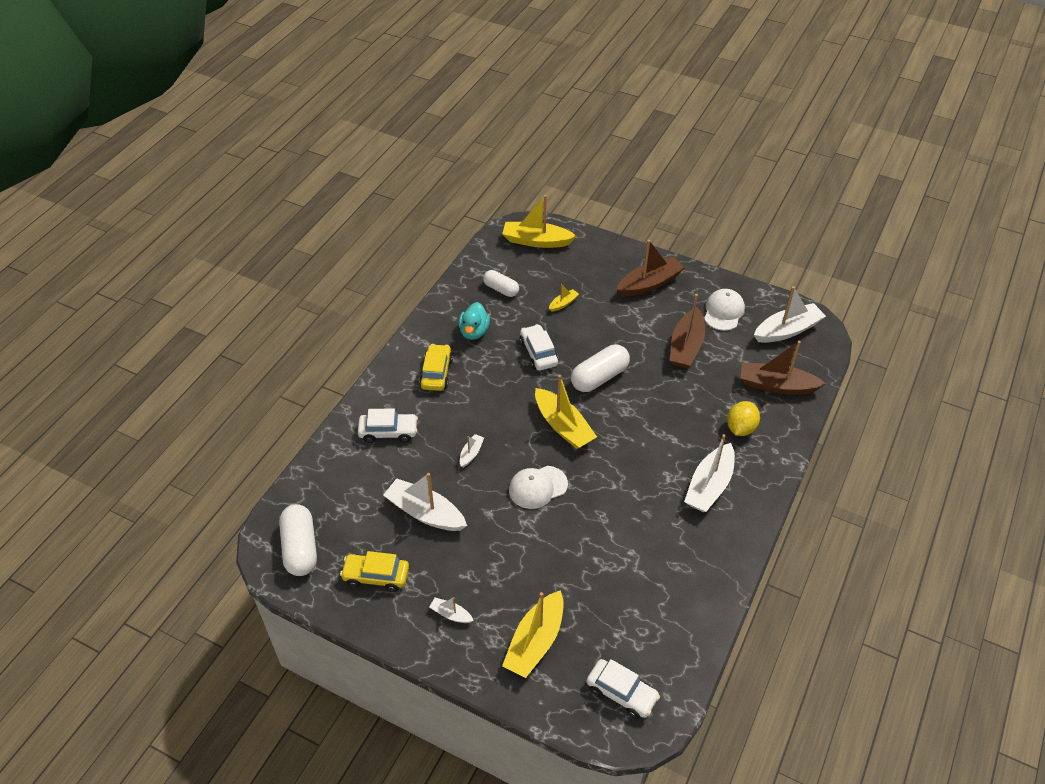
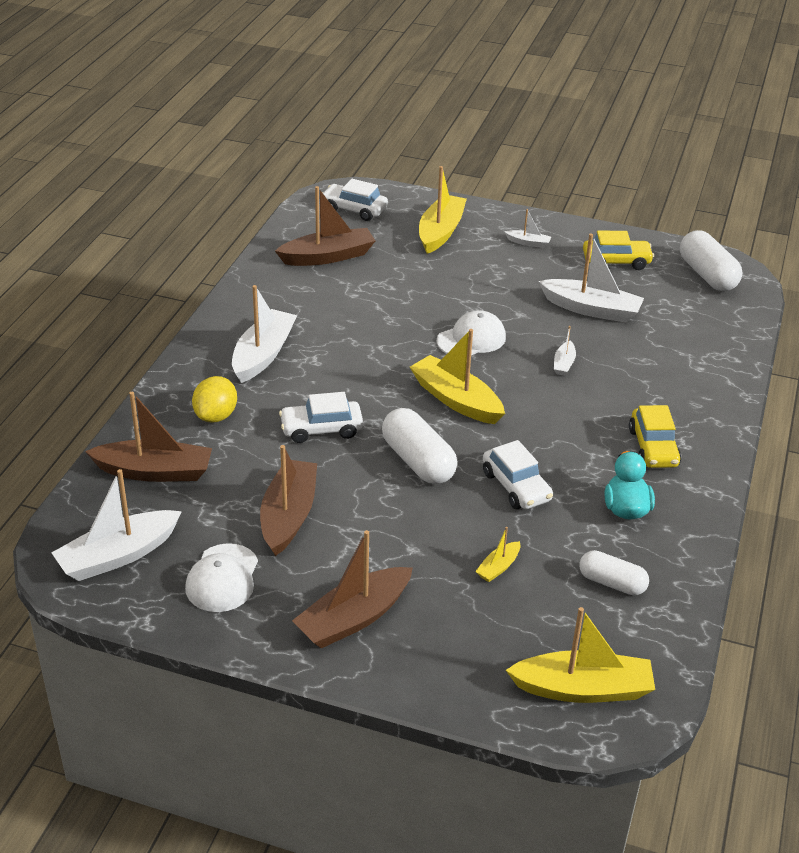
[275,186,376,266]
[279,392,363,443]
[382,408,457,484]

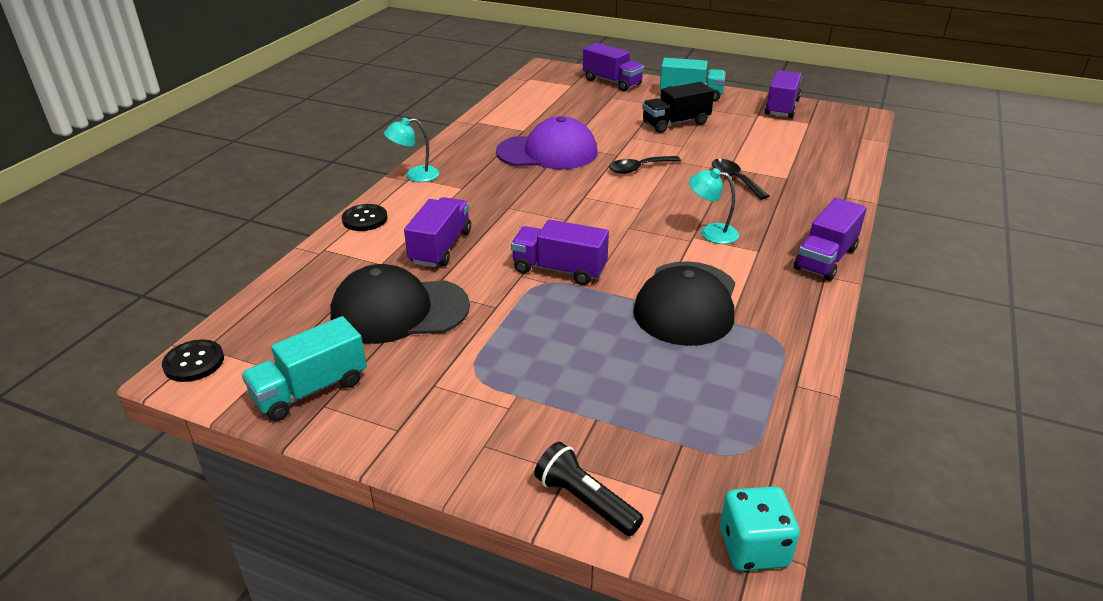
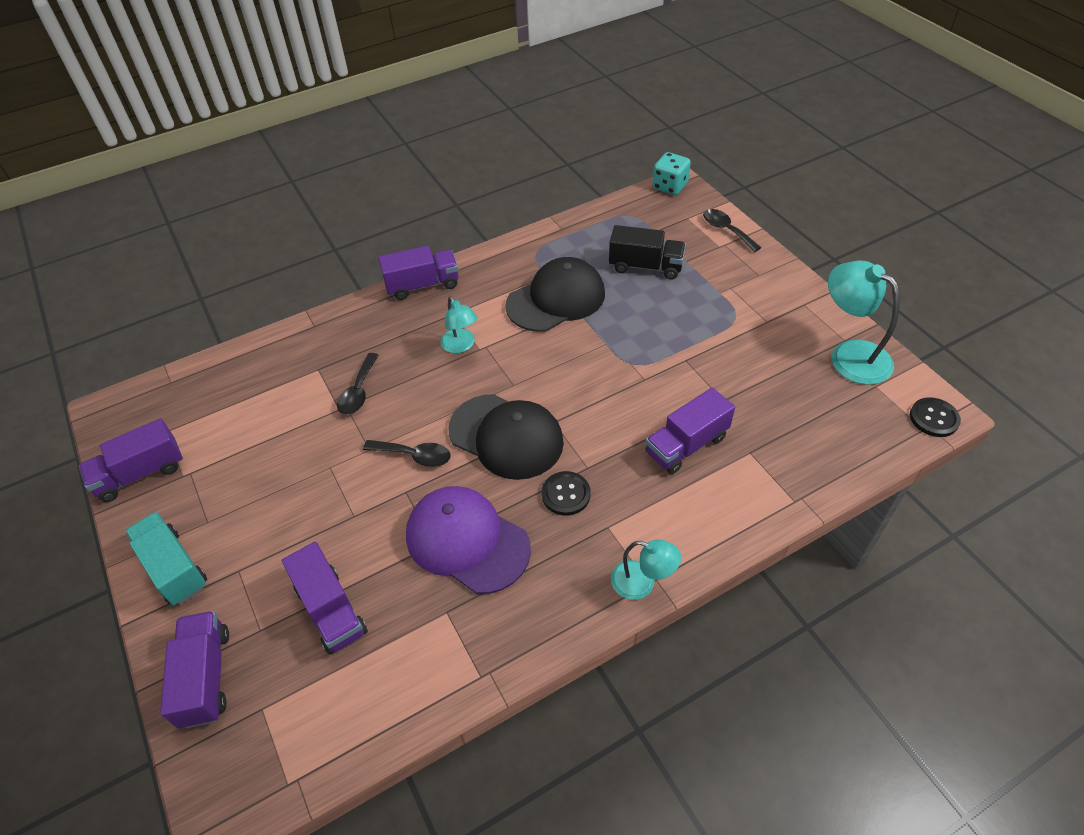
[448,394,564,480]
[542,471,590,516]
[282,542,368,655]
[609,225,686,280]
[828,261,900,385]
[703,209,761,252]

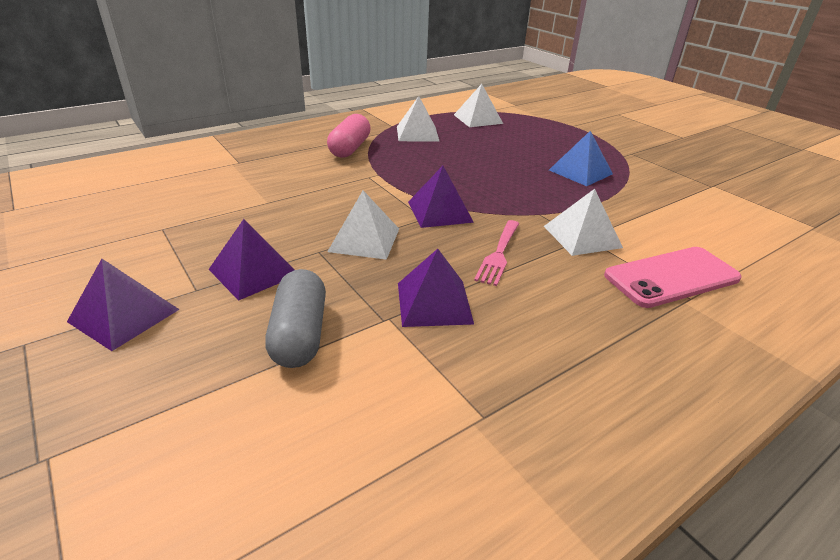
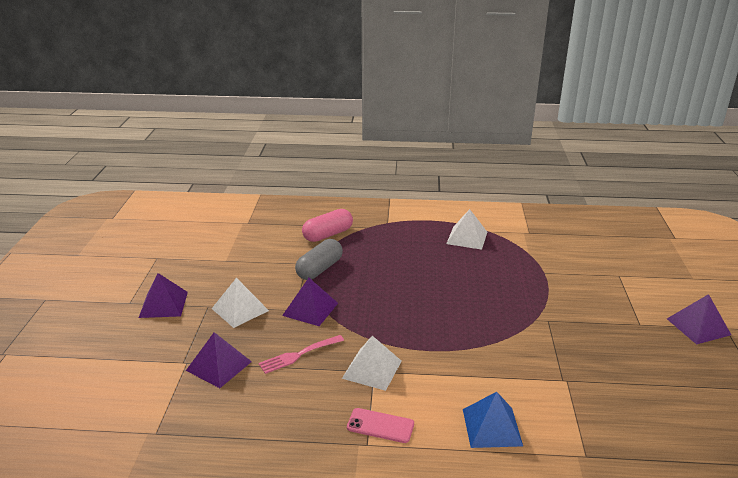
[397,96,439,141] (first image)
[667,294,731,345]
[295,239,343,280]
[463,392,523,448]
[347,408,414,443]

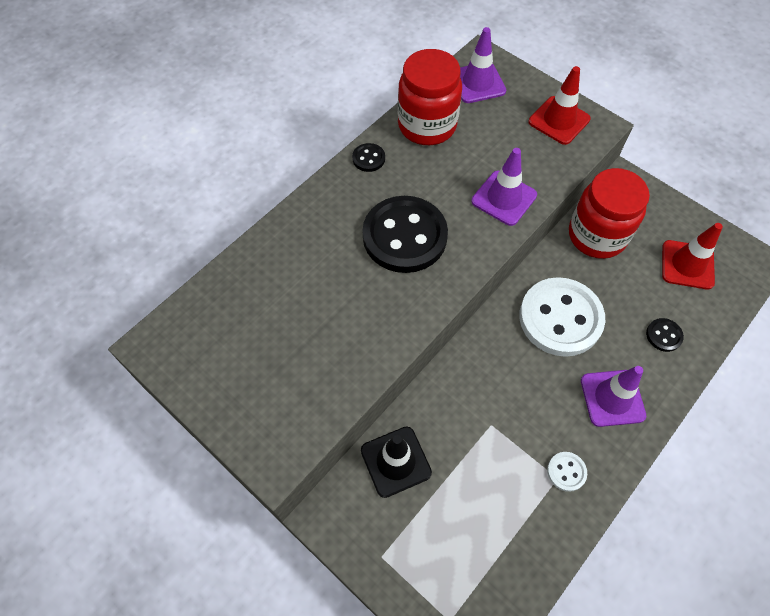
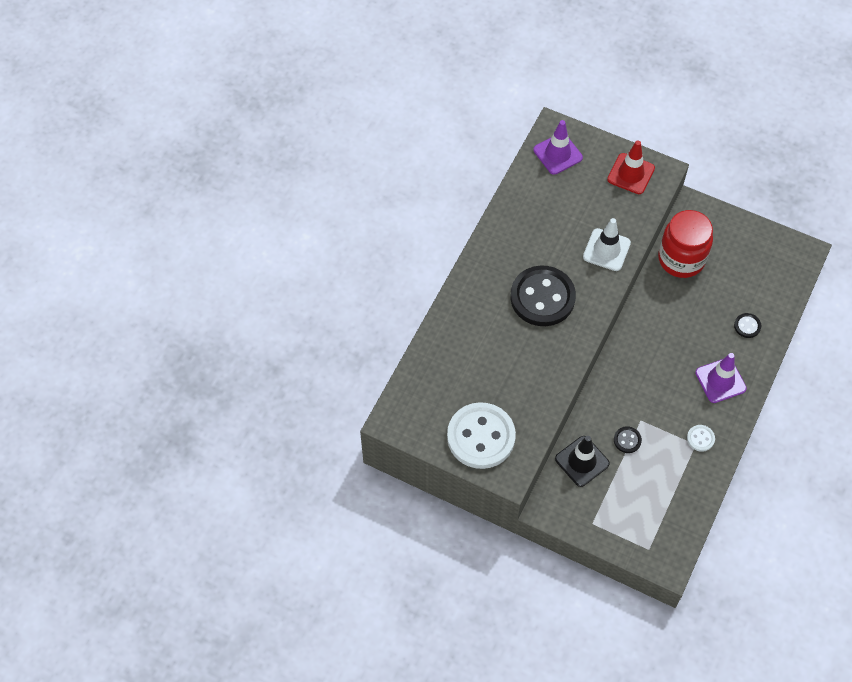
[398,49,462,145] (first image)
[662,223,723,290] (first image)
[614,426,642,453]
[447,402,516,469]
[583,218,631,271]

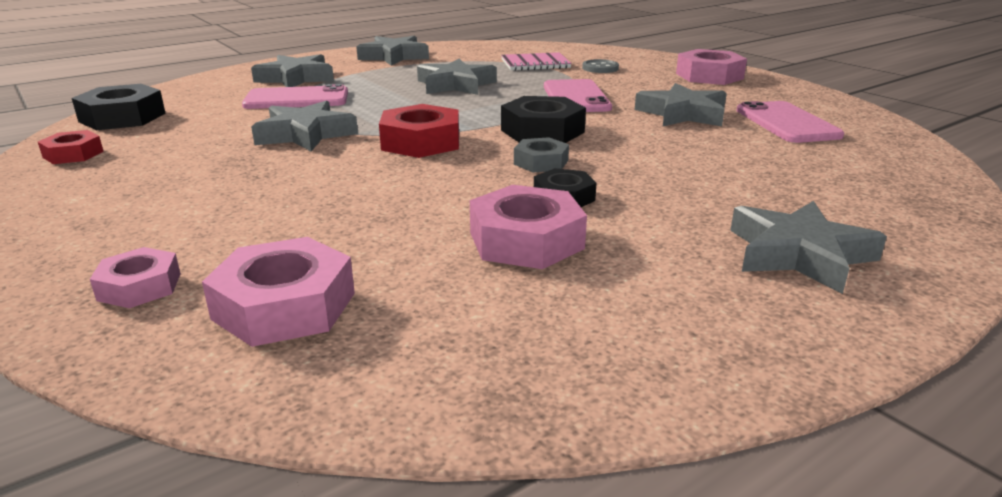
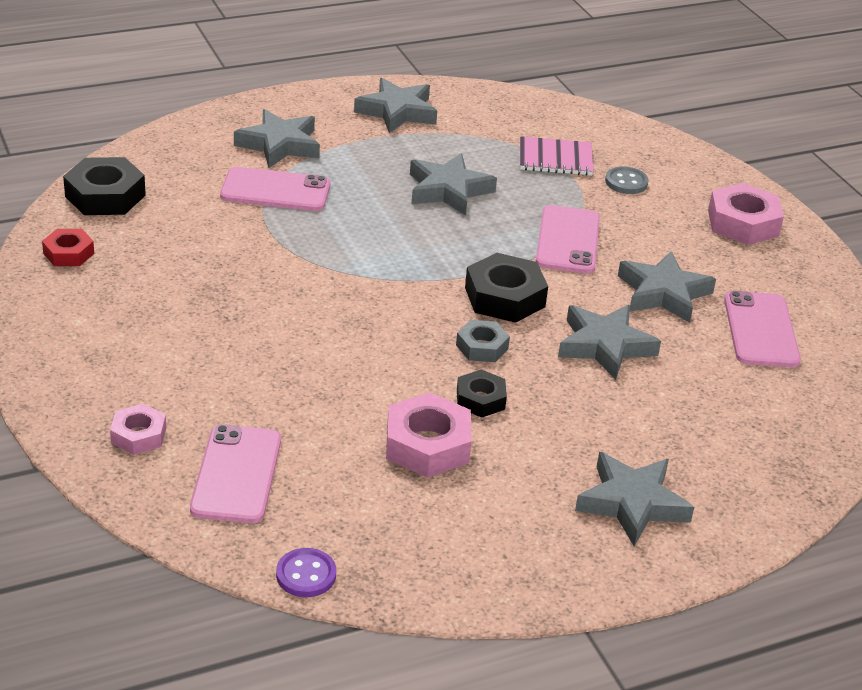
[379,104,459,158] (first image)
[276,548,336,597]
[558,305,661,380]
[190,424,281,523]

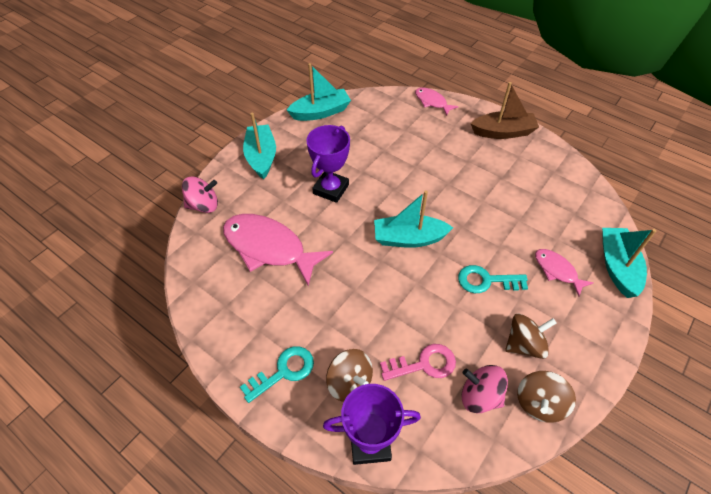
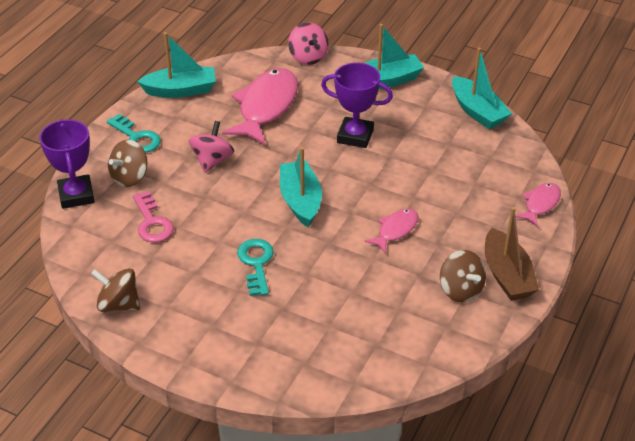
[189,121,234,173]
[440,250,486,303]
[365,209,419,253]
[137,32,216,98]

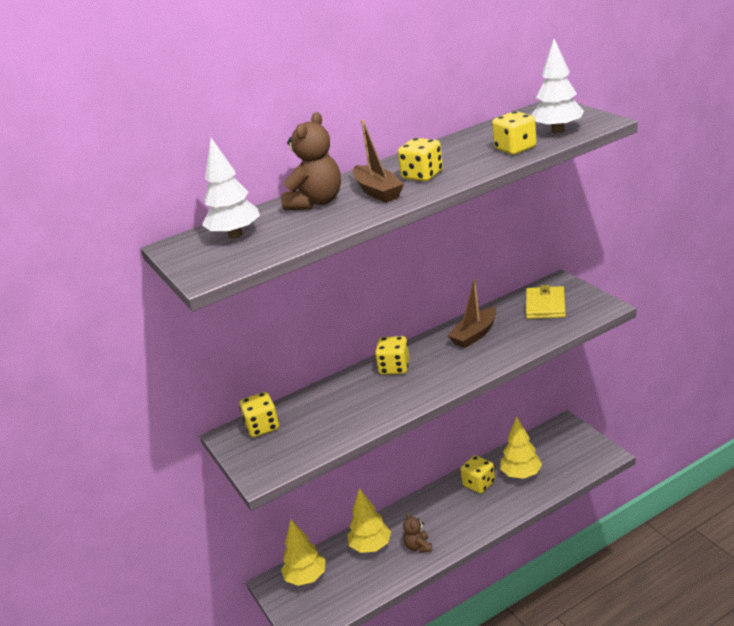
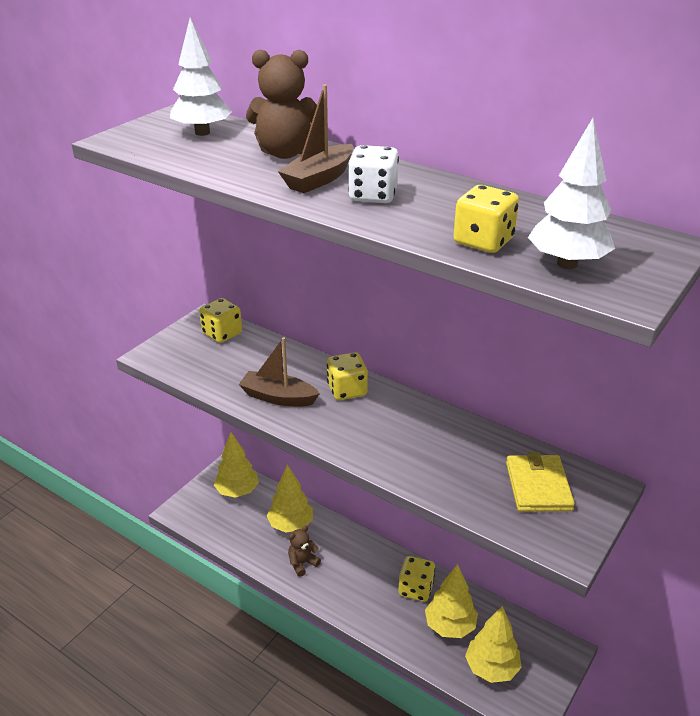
[465,606,522,683]
[239,337,320,406]
[348,145,399,203]
[506,452,575,512]

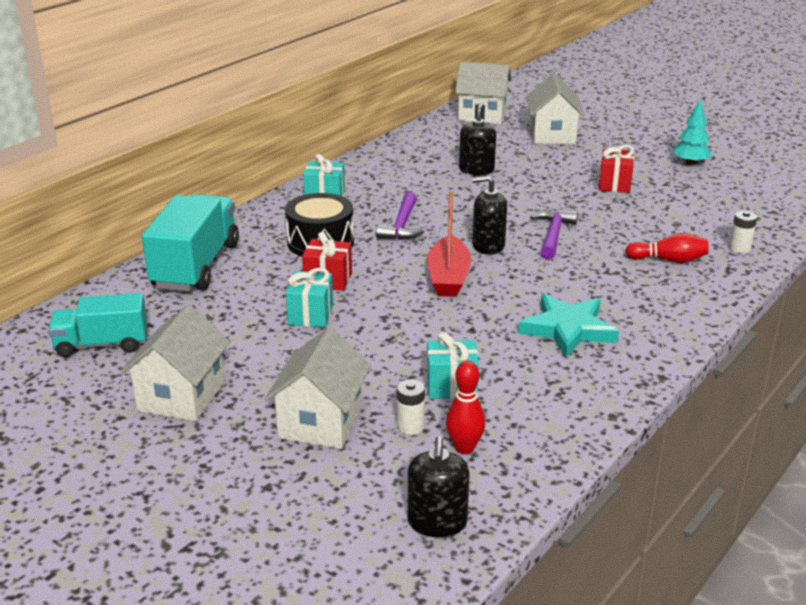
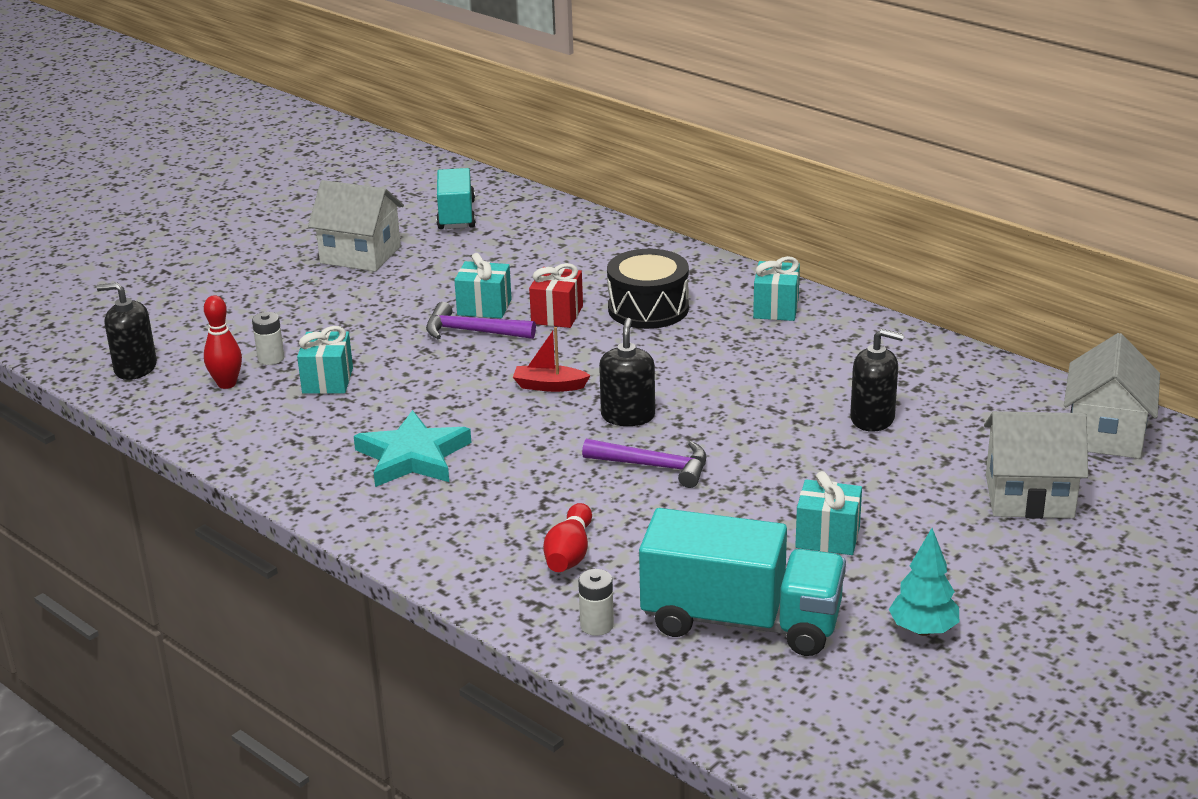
[265,327,371,449] (first image)
[639,508,846,656]
[426,302,536,339]
[795,471,862,555]
[513,327,591,392]

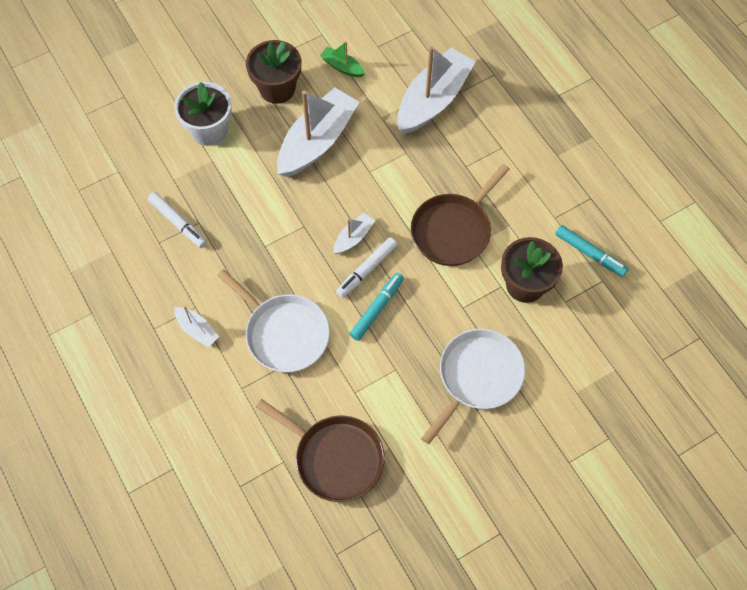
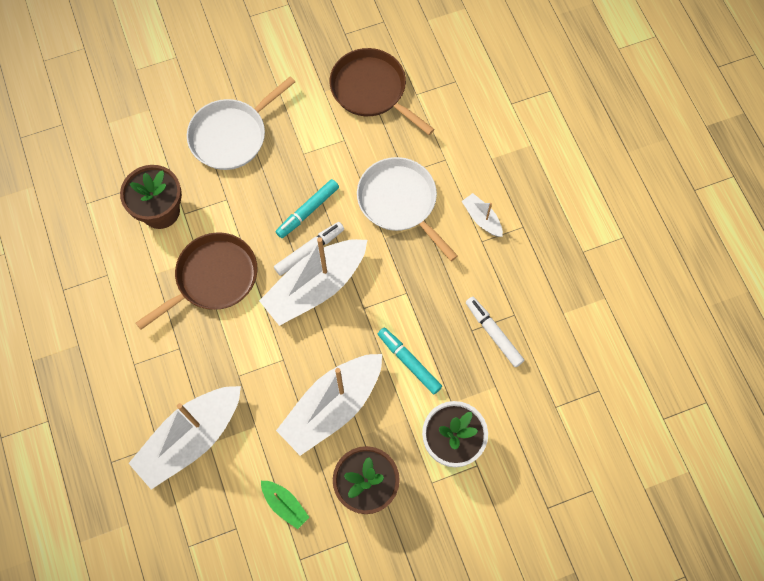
[378,327,442,394]
[259,237,367,326]

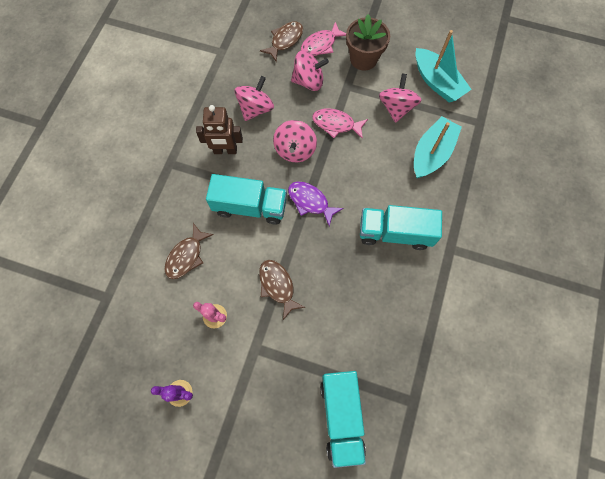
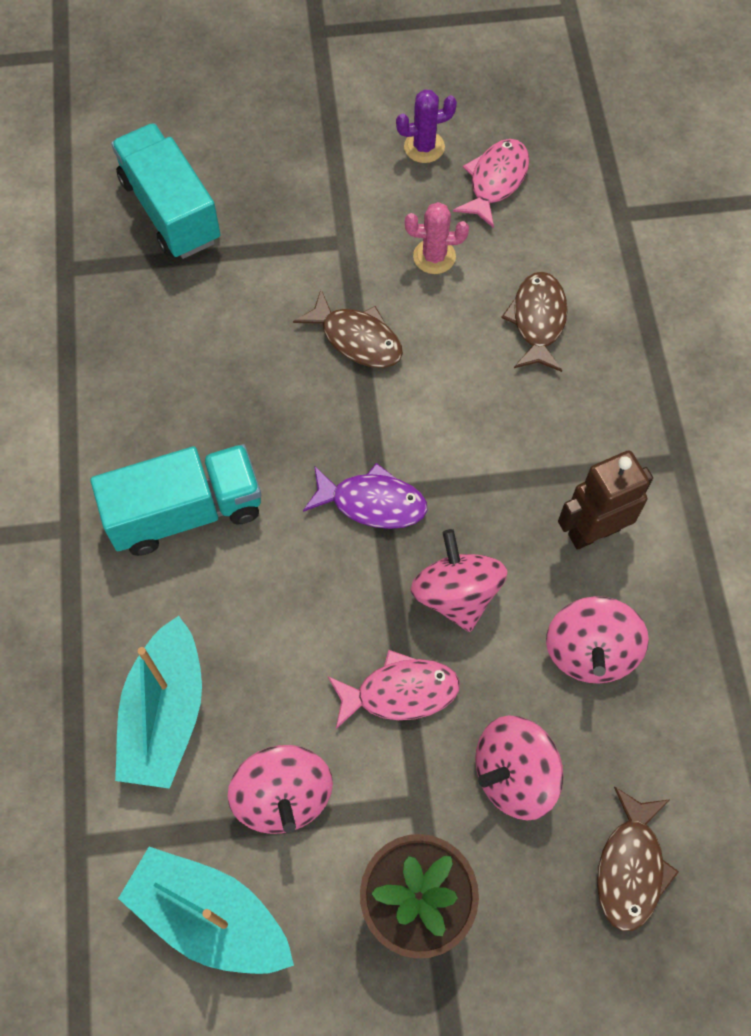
[206,174,287,225] (first image)
[453,139,529,228]

